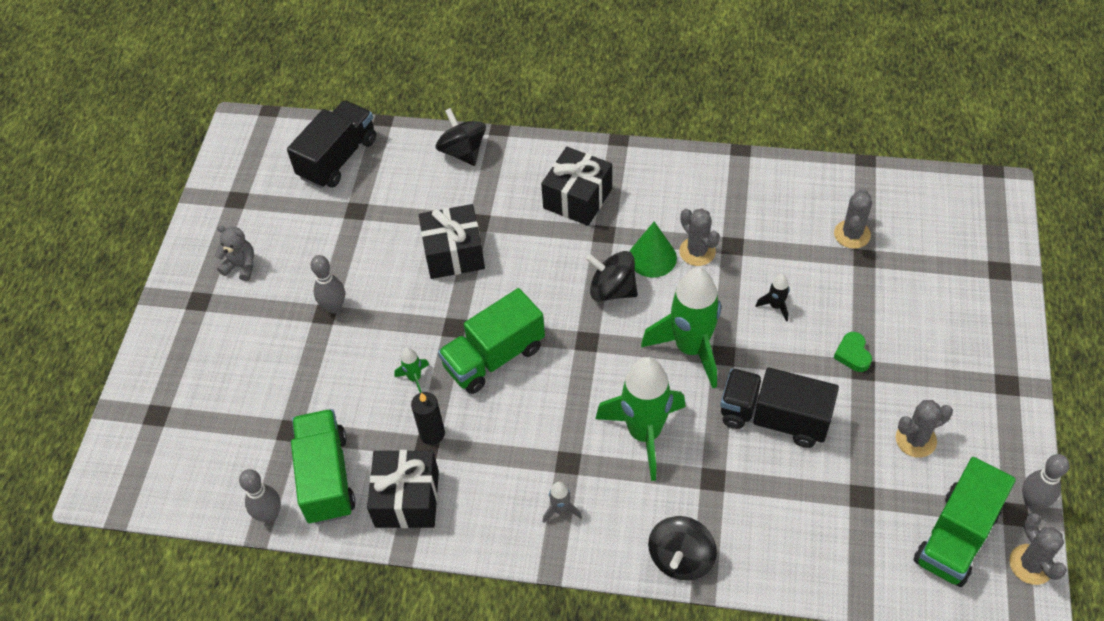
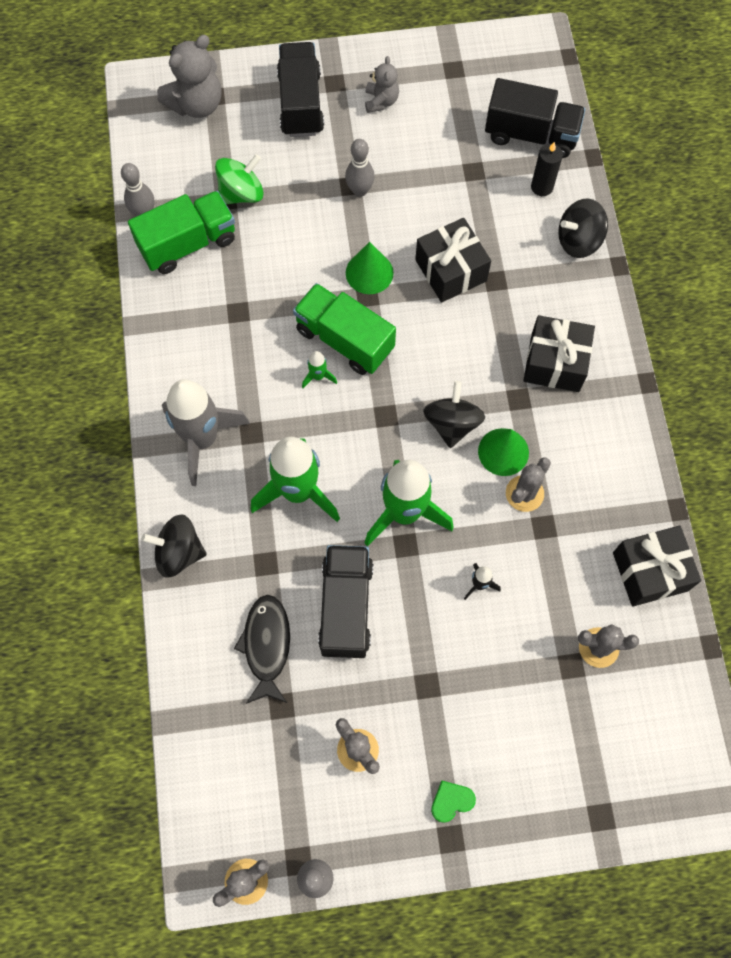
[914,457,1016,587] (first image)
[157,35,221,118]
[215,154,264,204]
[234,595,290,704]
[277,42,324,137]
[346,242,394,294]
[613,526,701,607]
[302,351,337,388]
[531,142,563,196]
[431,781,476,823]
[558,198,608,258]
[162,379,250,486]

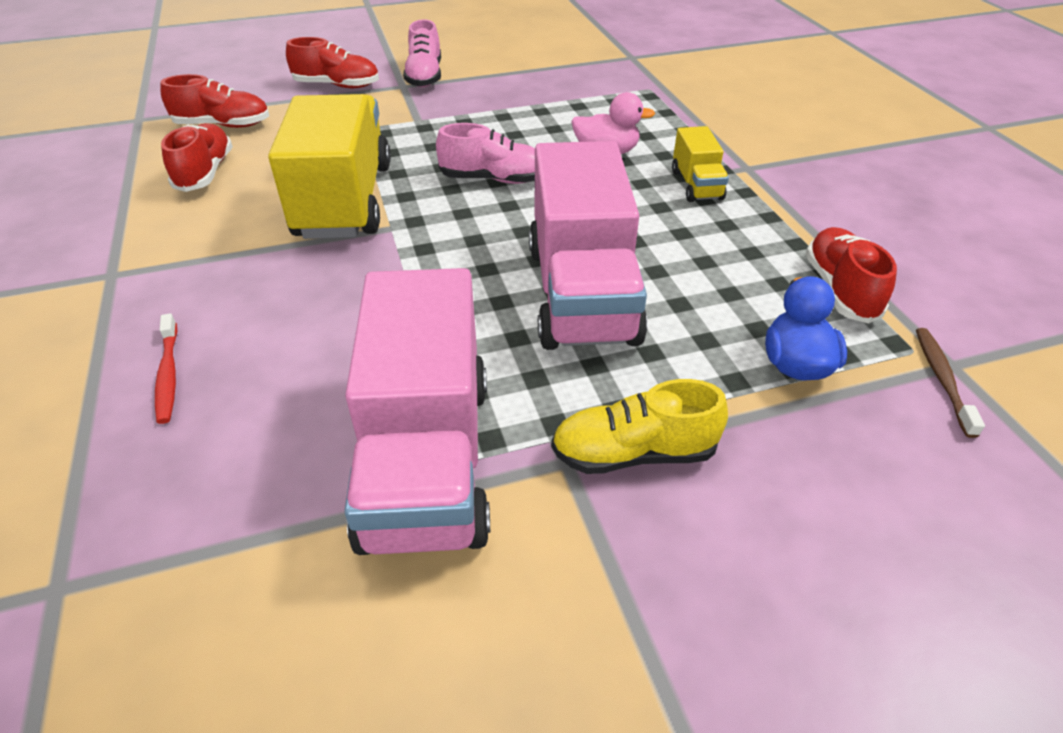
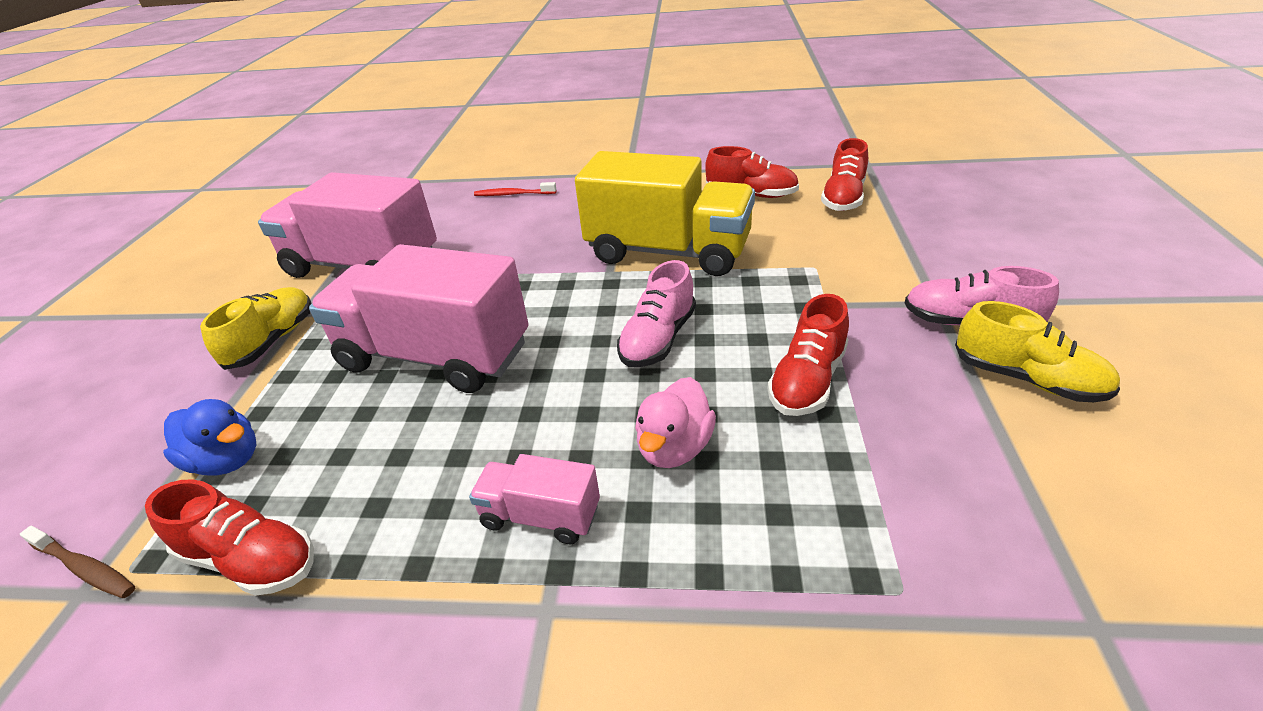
[955,301,1120,402]
[767,294,849,416]
[469,454,600,544]

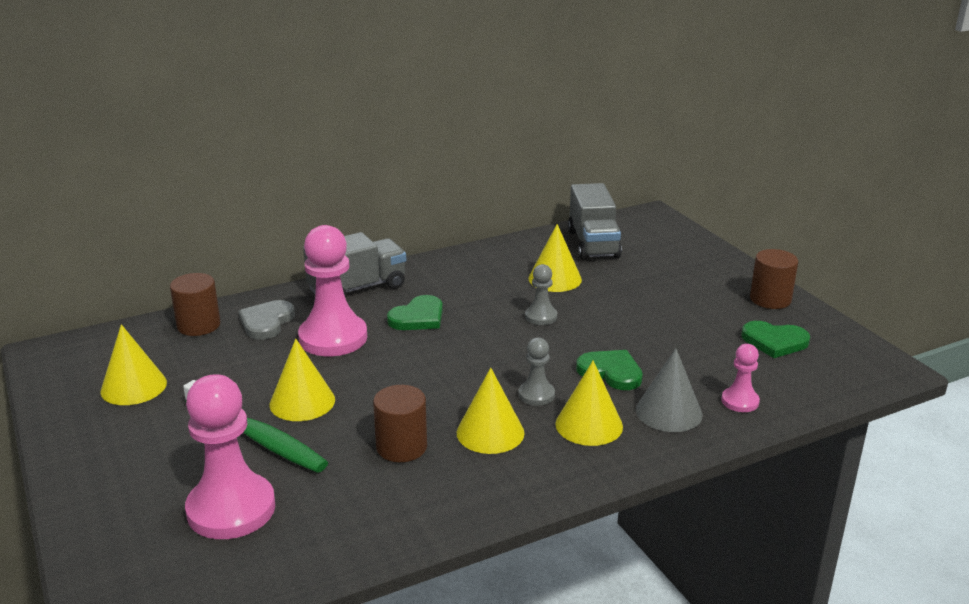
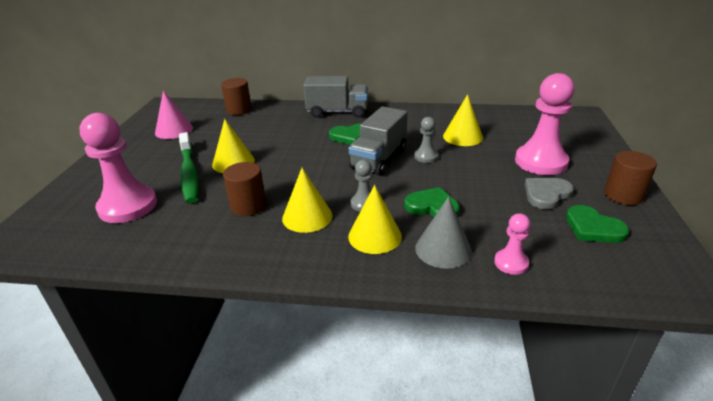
[525,178,574,210]
[515,73,575,175]
[349,106,408,176]
[155,90,193,139]
[404,187,460,217]

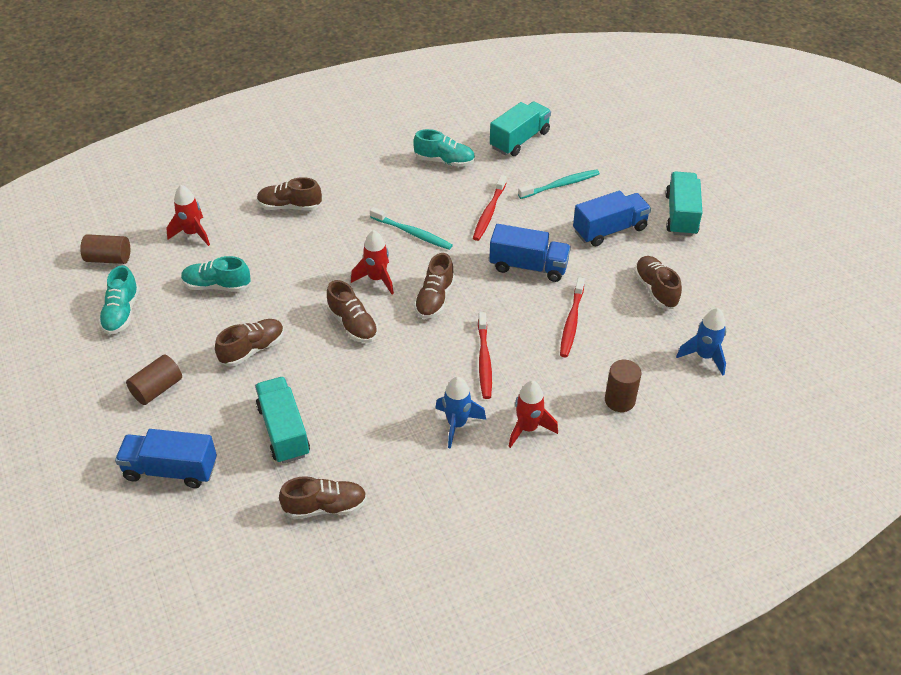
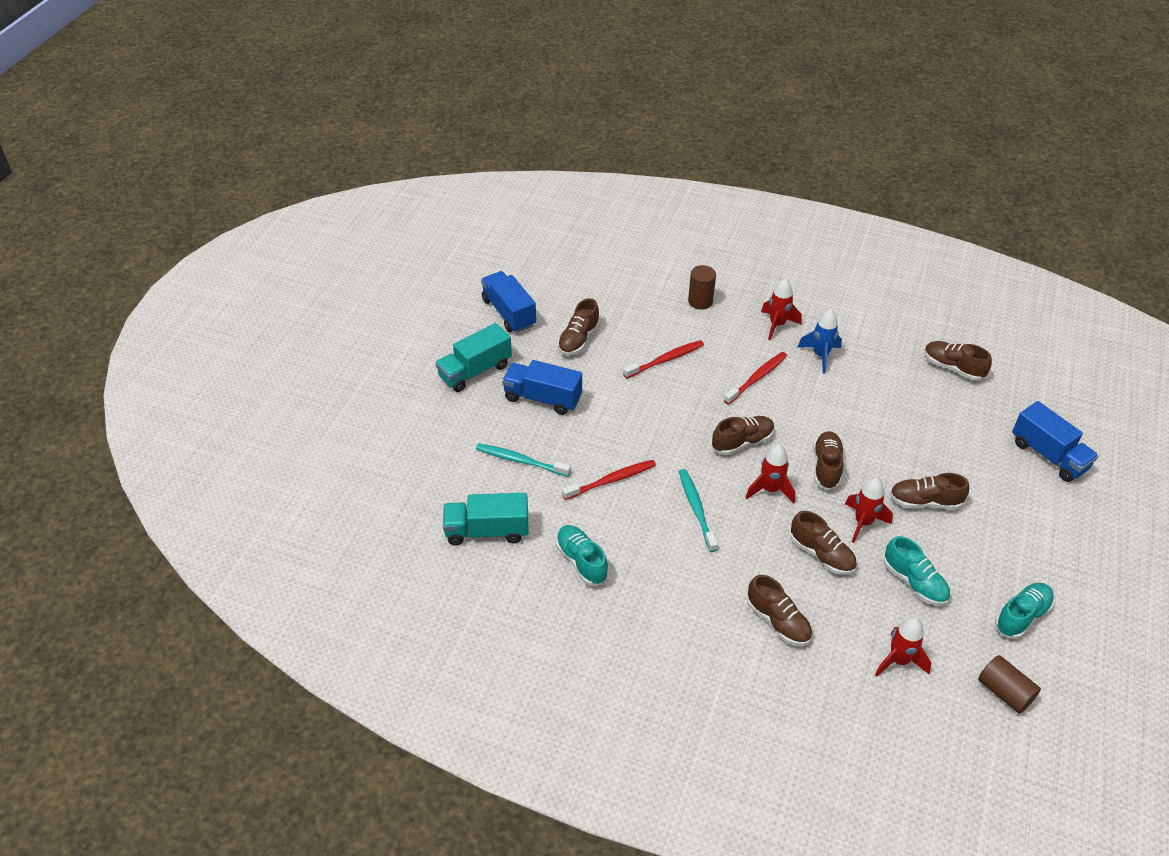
[126,355,182,405] (first image)
[255,377,310,464] (first image)
[676,308,726,376] (first image)
[790,511,857,575]
[845,478,893,543]
[481,271,536,333]

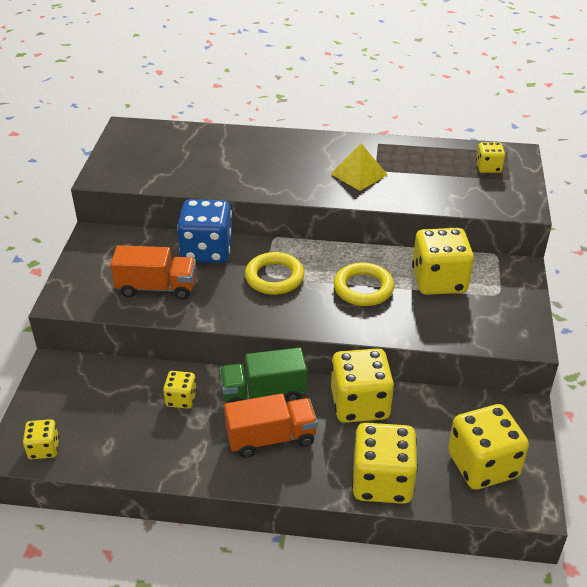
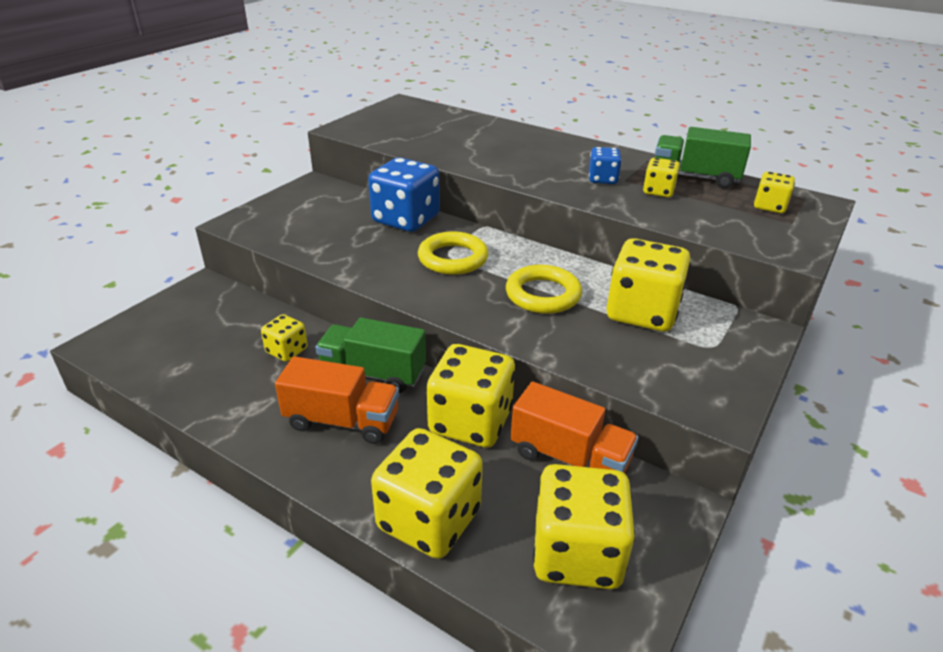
[655,127,751,188]
[643,158,680,197]
[511,382,638,473]
[589,147,622,184]

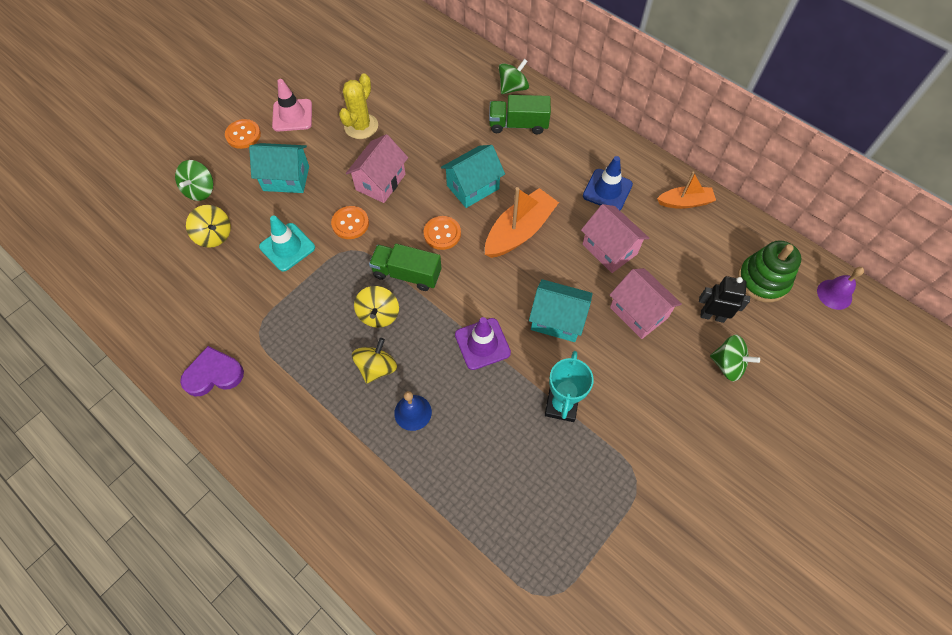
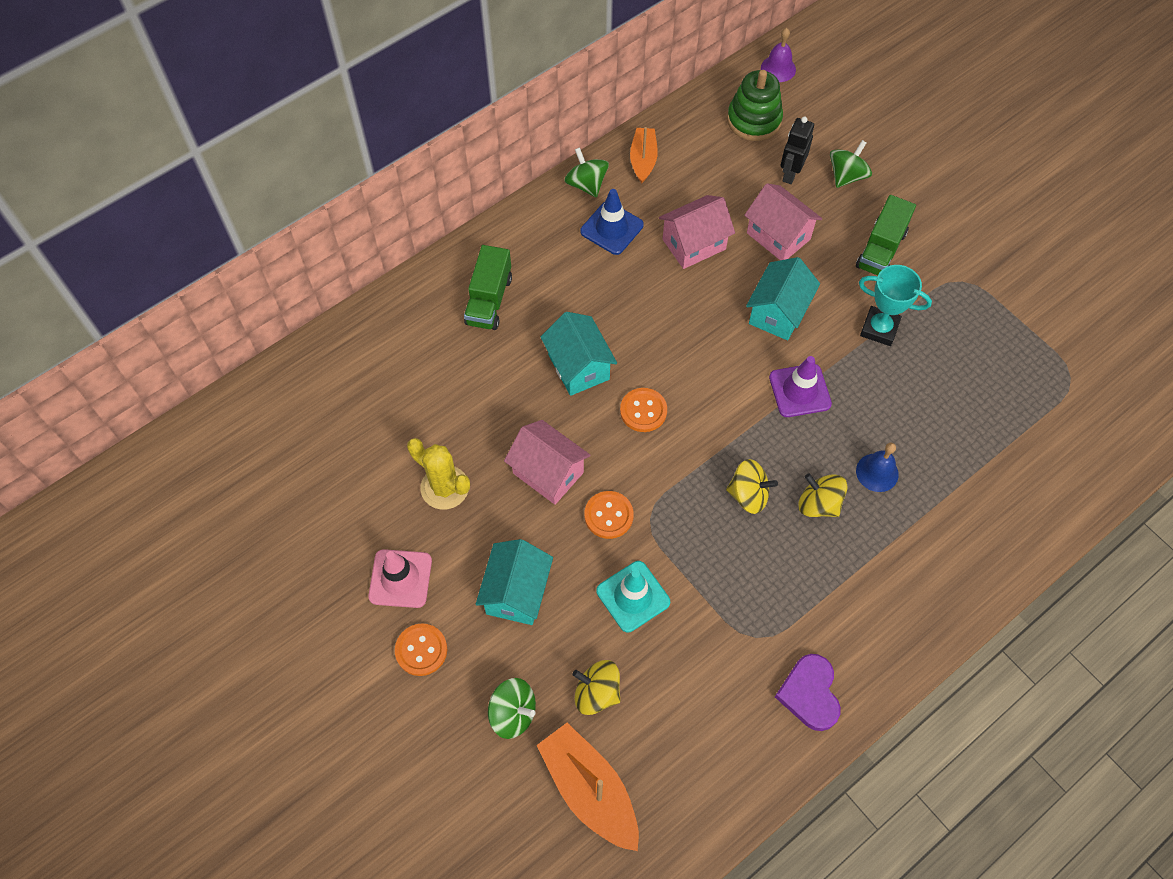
[856,195,916,276]
[537,722,639,851]
[564,147,609,198]
[573,660,620,715]
[744,183,822,260]

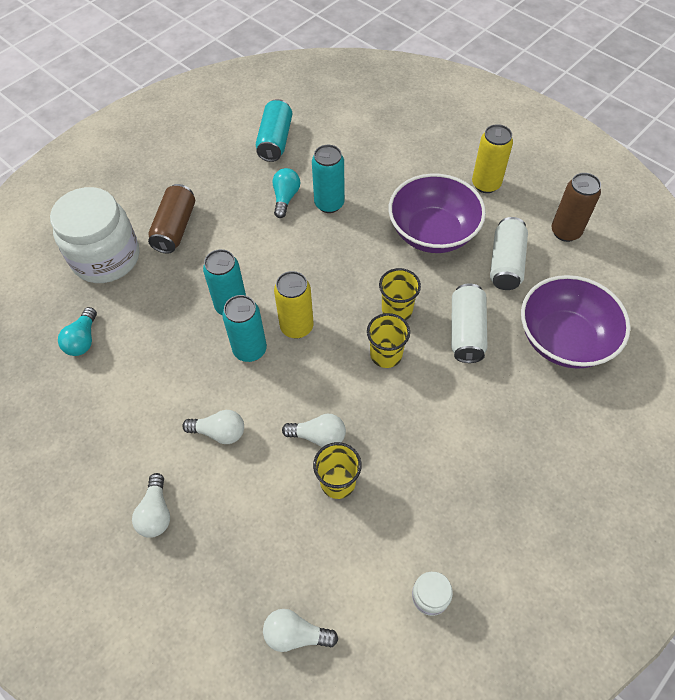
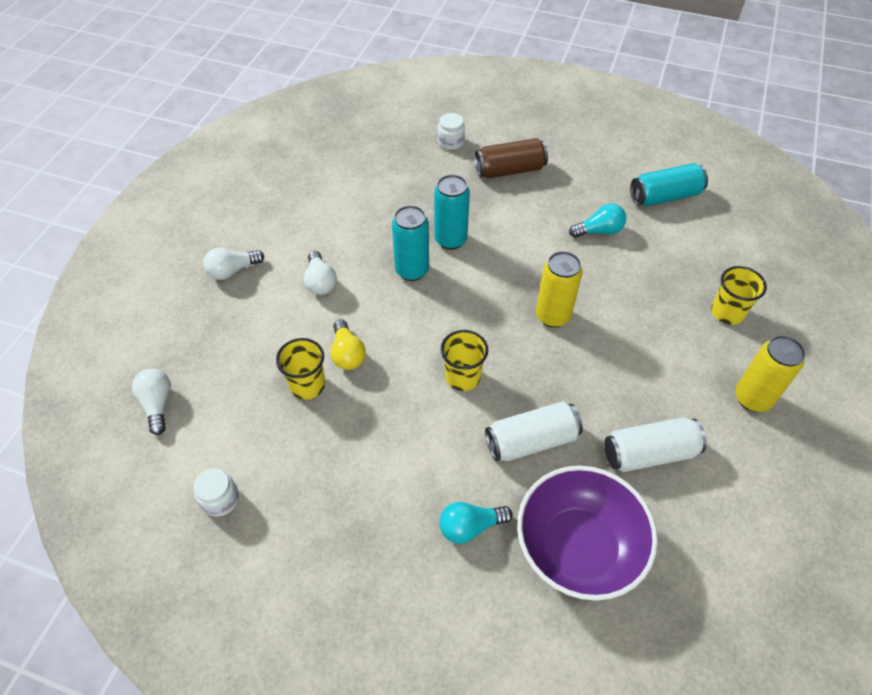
[312,145,345,213] (first image)
[389,173,486,253] (first image)
[552,173,601,242] (first image)
[439,502,513,544]
[536,251,583,327]
[711,266,767,325]
[330,319,366,370]
[438,113,465,150]

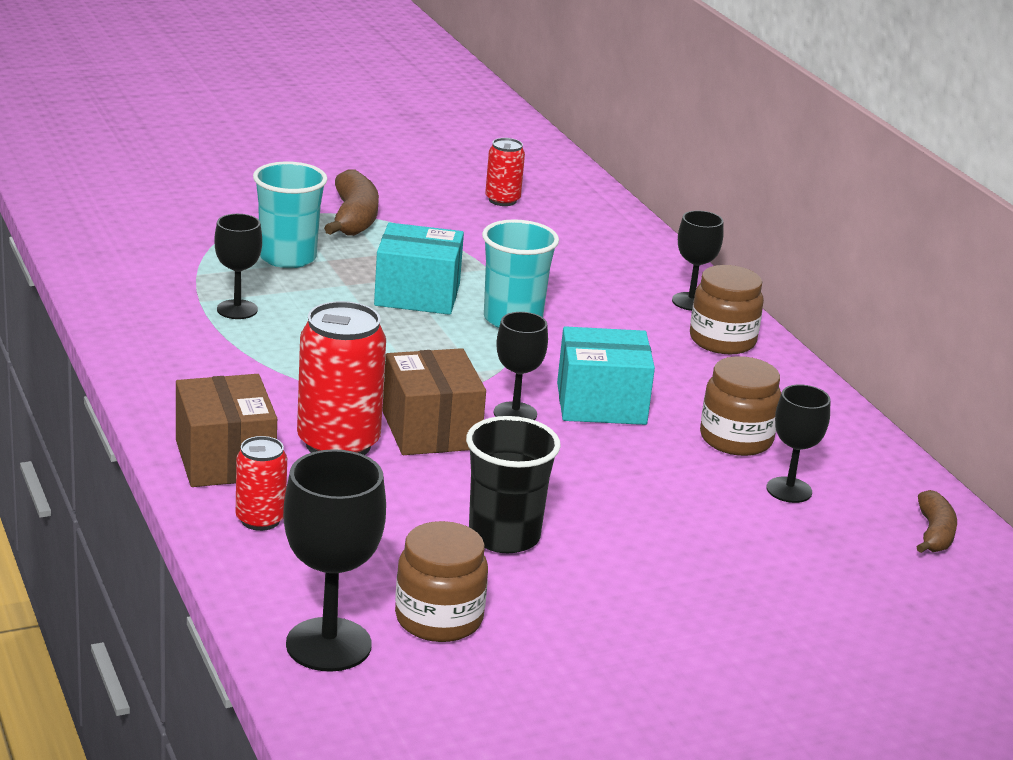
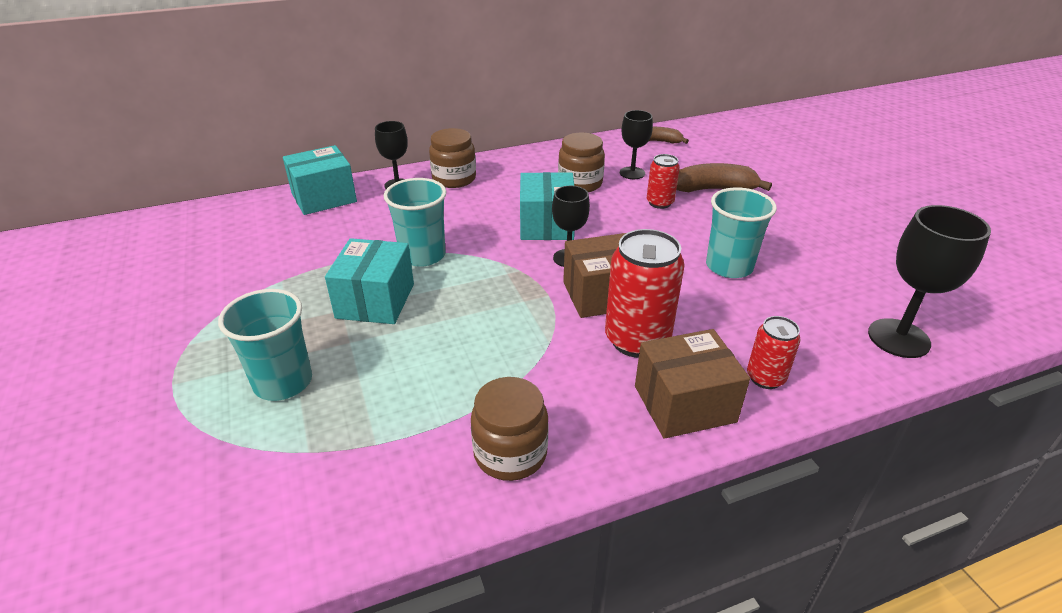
[214,214,262,319] (first image)
[283,145,357,215]
[676,163,772,192]
[471,377,549,481]
[647,154,680,209]
[706,187,777,278]

